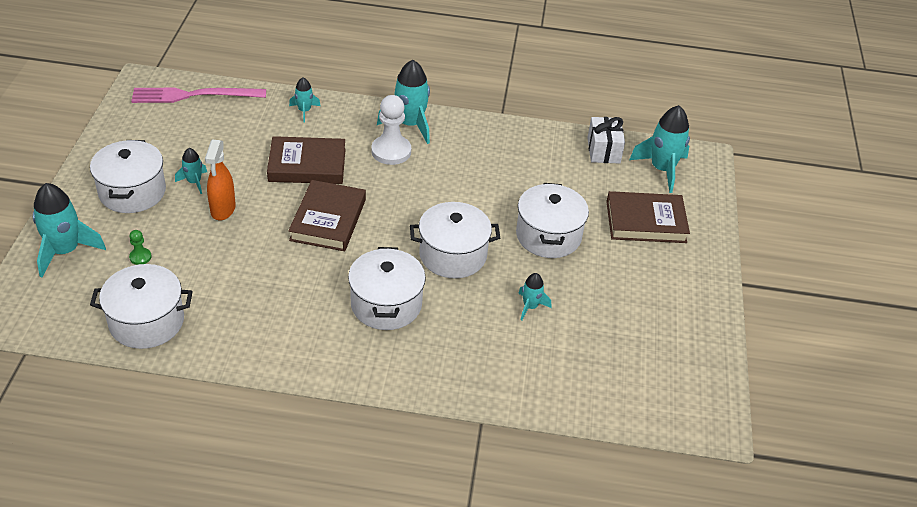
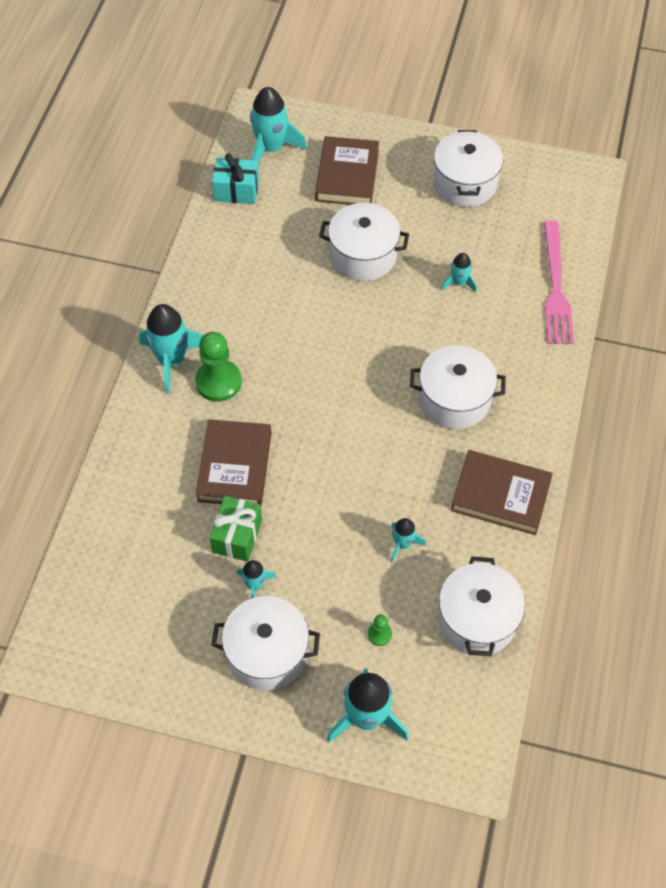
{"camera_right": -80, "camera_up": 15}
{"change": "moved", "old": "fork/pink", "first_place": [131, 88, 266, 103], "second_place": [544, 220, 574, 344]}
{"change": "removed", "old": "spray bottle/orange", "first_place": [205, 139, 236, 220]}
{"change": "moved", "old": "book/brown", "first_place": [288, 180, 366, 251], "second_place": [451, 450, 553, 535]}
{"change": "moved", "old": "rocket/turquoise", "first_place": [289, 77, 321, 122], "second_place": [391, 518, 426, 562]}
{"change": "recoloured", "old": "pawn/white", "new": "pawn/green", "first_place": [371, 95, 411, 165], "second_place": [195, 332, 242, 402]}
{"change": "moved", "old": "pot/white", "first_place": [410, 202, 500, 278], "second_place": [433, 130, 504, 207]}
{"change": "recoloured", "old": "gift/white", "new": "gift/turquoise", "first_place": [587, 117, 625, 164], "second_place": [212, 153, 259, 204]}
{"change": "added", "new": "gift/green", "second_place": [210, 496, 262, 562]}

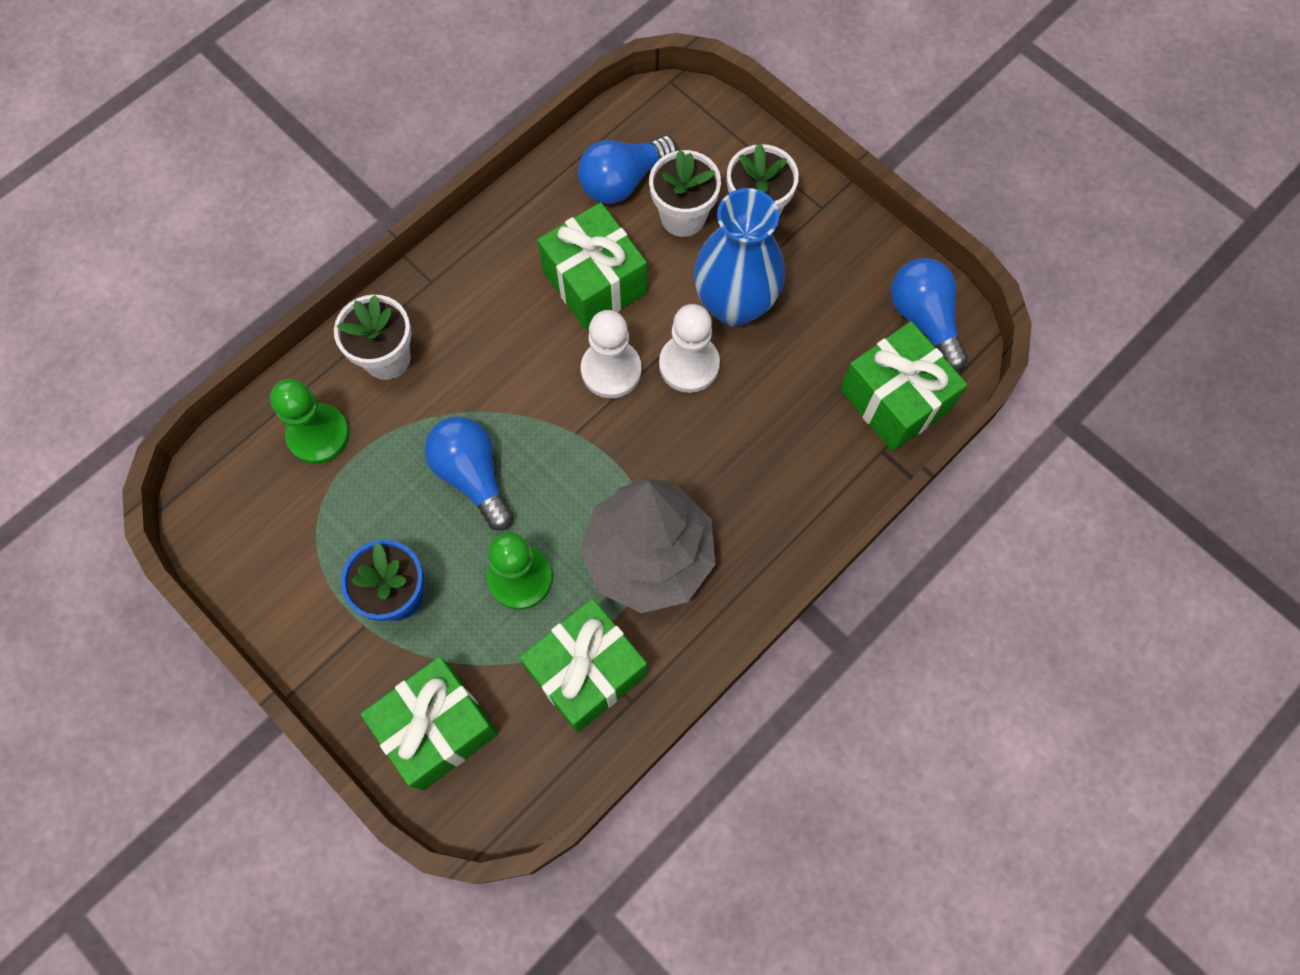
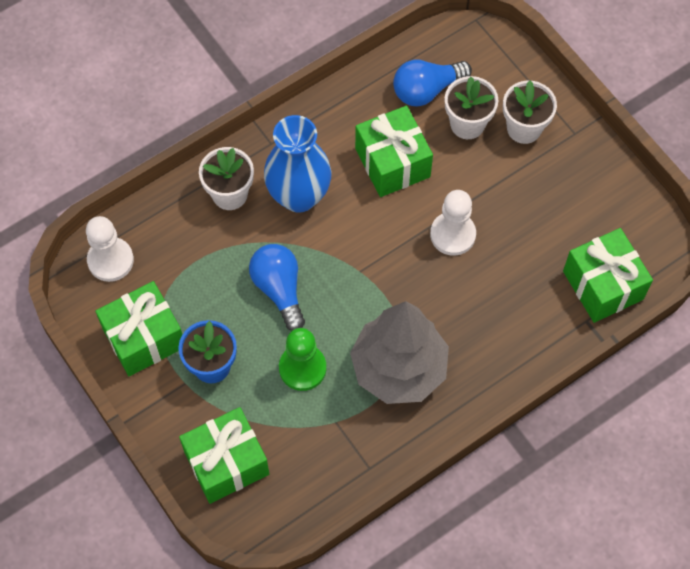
{"camera_right": 10, "camera_up": -5}
{"change": "removed", "old": "pawn/green", "first_place": [270, 379, 350, 464]}
{"change": "moved", "old": "gift/green", "first_place": [519, 599, 647, 733], "second_place": [95, 281, 182, 376]}
{"change": "moved", "old": "pawn/white", "first_place": [581, 310, 642, 398], "second_place": [86, 216, 134, 282]}
{"change": "moved", "old": "vase/blue", "first_place": [694, 188, 785, 326], "second_place": [264, 115, 331, 212]}
{"change": "removed", "old": "light bulb/blue", "first_place": [891, 258, 968, 371]}

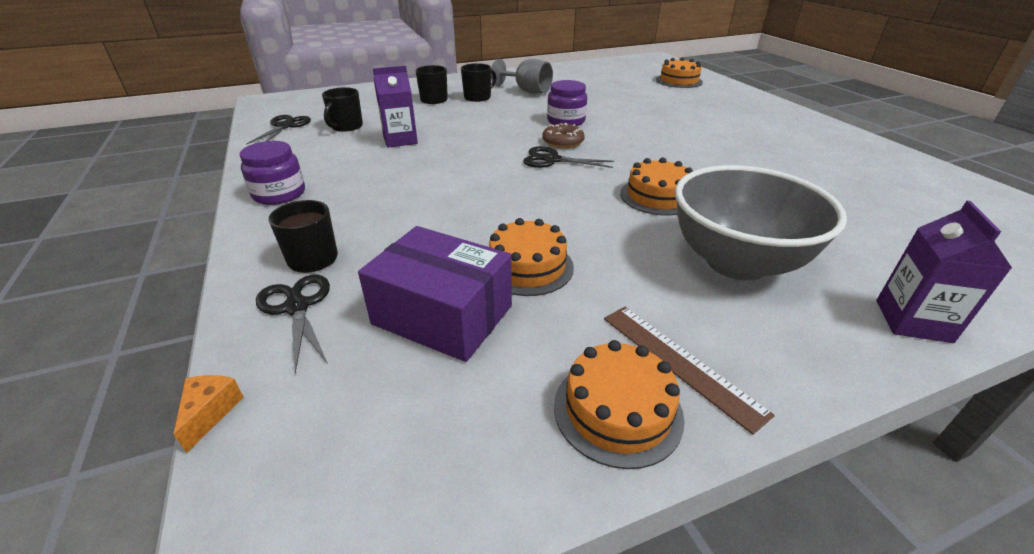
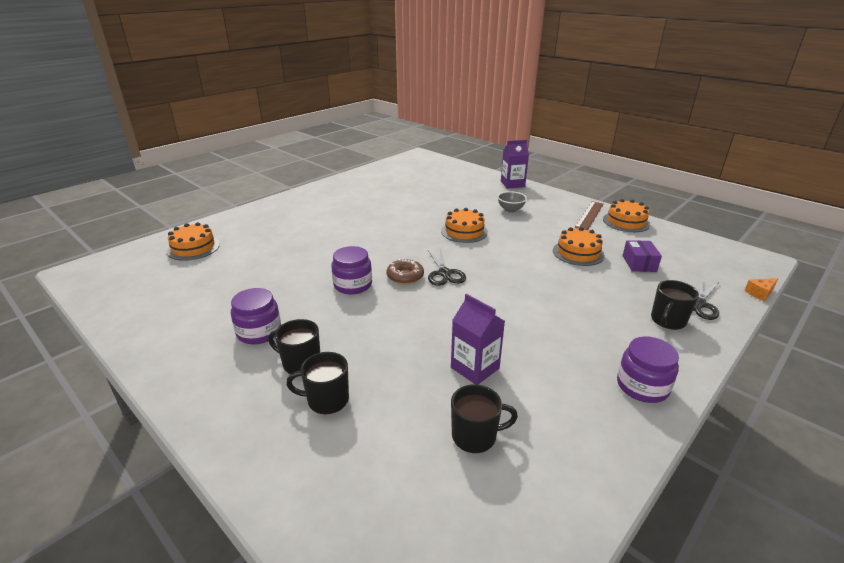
{"camera_right": -115, "camera_up": -5}
{"change": "removed", "old": "scissors/black", "first_place": [246, 115, 311, 145]}
{"change": "resized", "old": "box/purple", "first_place": [358, 226, 512, 362], "second_place": [623, 240, 662, 272], "factor": 0.56}
{"change": "replaced", "old": "goblet/grey", "new": "jar/purple", "first_place": [491, 59, 553, 93], "second_place": [231, 288, 281, 344]}
{"change": "resized", "old": "bowl/grey", "first_place": [675, 165, 847, 281], "second_place": [498, 191, 527, 213], "factor": 0.42}

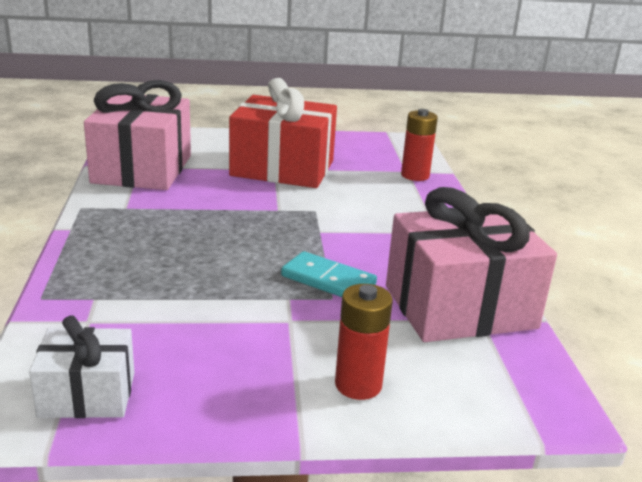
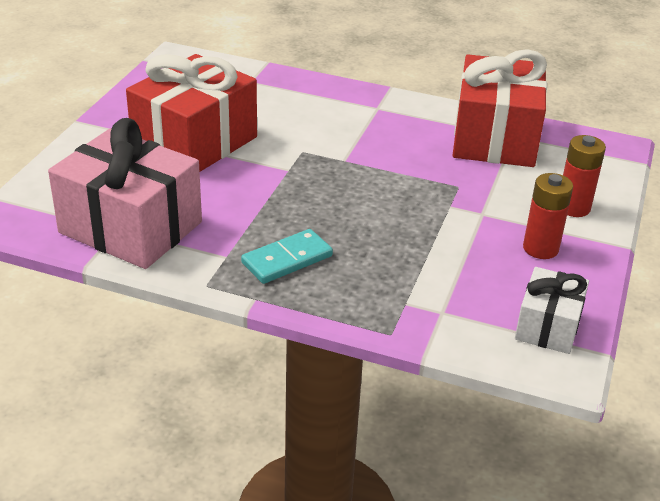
{"camera_right": -65, "camera_up": 10}
{"change": "moved", "old": "domino/turquoise", "first_place": [281, 251, 377, 297], "second_place": [241, 229, 333, 284]}
{"change": "recoloured", "old": "gift/pink", "new": "gift/red", "first_place": [386, 187, 557, 342], "second_place": [452, 49, 547, 167]}
{"change": "moved", "old": "battery/red", "first_place": [401, 109, 438, 181], "second_place": [523, 173, 573, 259]}

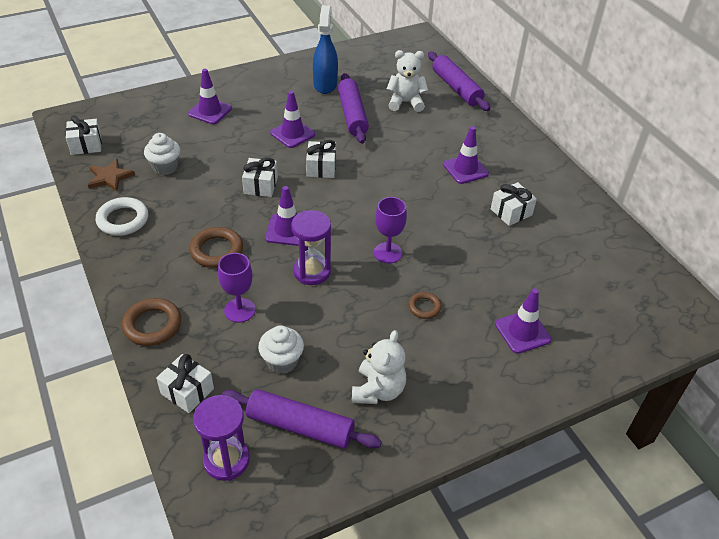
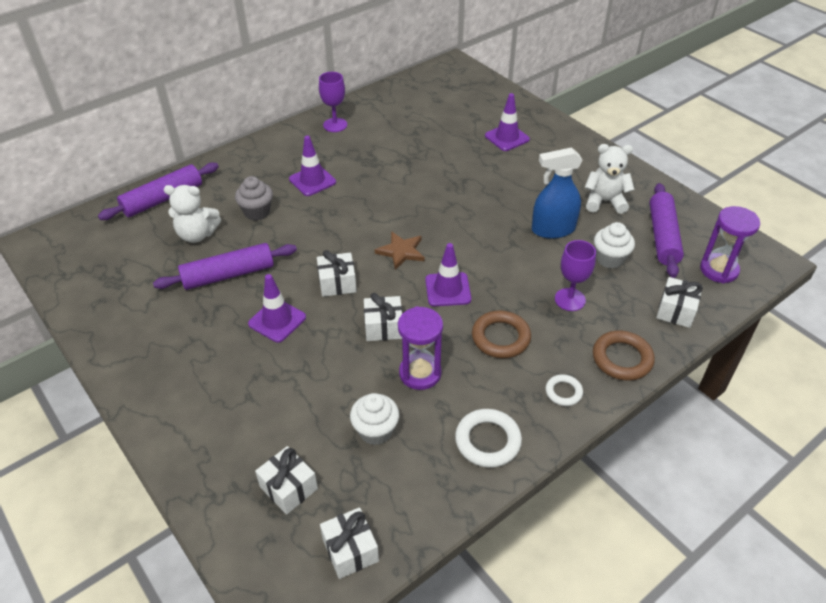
{"camera_right": -100, "camera_up": 0}
{"change": "moved", "old": "star/brown", "first_place": [88, 159, 135, 192], "second_place": [375, 231, 425, 270]}
{"change": "removed", "old": "traffic cone/purple", "first_place": [188, 69, 232, 124]}
{"change": "moved", "old": "hourglass/purple", "first_place": [291, 210, 331, 285], "second_place": [398, 306, 443, 390]}
{"change": "moved", "old": "spray bottle/blue", "first_place": [313, 5, 338, 94], "second_place": [532, 147, 583, 239]}
{"change": "moved", "old": "goblet/purple", "first_place": [374, 197, 407, 263], "second_place": [319, 72, 347, 132]}
{"change": "turned", "old": "teddy bear/white", "first_place": [386, 50, 428, 112], "second_place": [164, 185, 221, 243], "degrees": -75}
{"change": "removed", "old": "ring/brown", "first_place": [408, 292, 442, 319]}
{"change": "moved", "old": "gift/white", "first_place": [491, 182, 537, 226], "second_place": [255, 446, 318, 515]}
{"change": "added", "new": "cupcake/grey", "second_place": [235, 176, 273, 221]}
{"change": "added", "new": "ring/white", "second_place": [545, 374, 583, 406]}

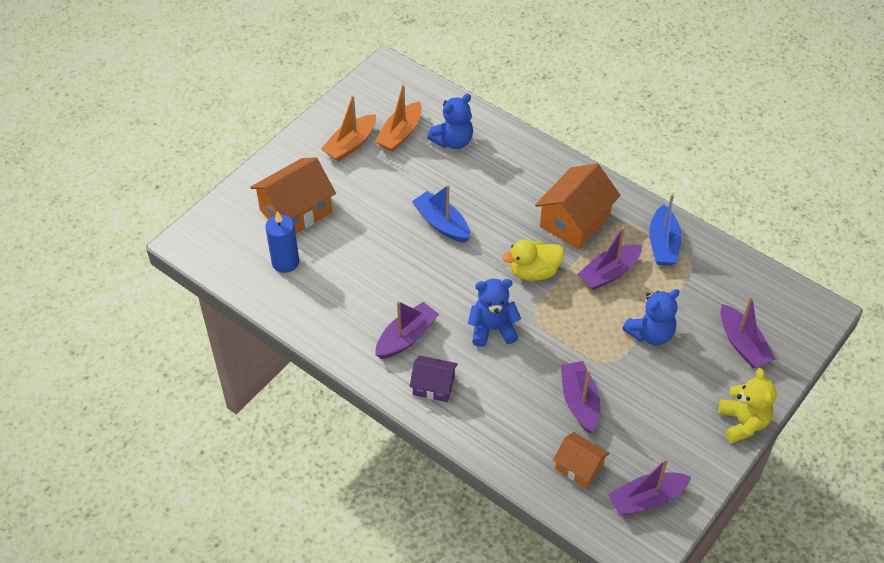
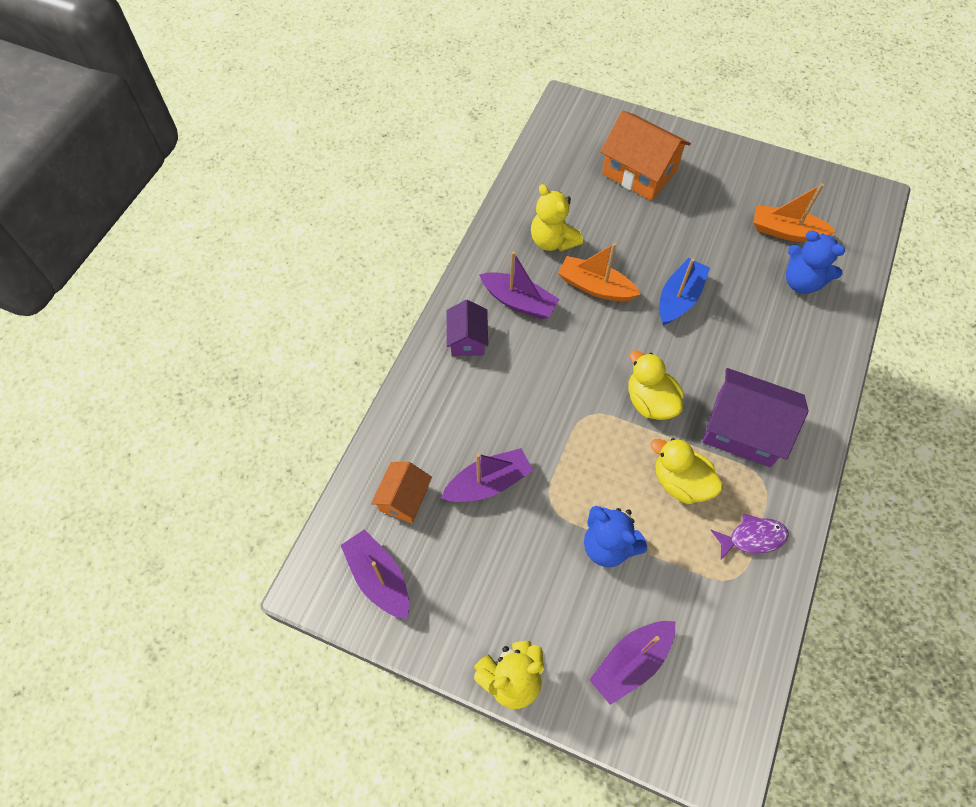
{"camera_right": 75, "camera_up": 10}
{"change": "removed", "old": "candle/blue", "first_place": [265, 211, 299, 273]}
{"change": "moved", "old": "boat/orange", "first_place": [321, 96, 376, 162], "second_place": [558, 243, 640, 301]}
{"change": "removed", "old": "teddy bear/blue", "first_place": [468, 279, 521, 347]}
{"change": "recoloured", "old": "house/orange", "new": "house/purple", "first_place": [535, 163, 621, 249], "second_place": [702, 368, 809, 467]}
{"change": "replaced", "old": "boat/purple", "new": "duck/yellow", "first_place": [578, 226, 642, 290], "second_place": [651, 438, 723, 504]}
{"change": "replaced", "old": "boat/blue", "new": "fish/purple", "first_place": [649, 194, 681, 266], "second_place": [711, 513, 789, 560]}
{"change": "added", "new": "teddy bear/yellow", "second_place": [531, 184, 583, 251]}

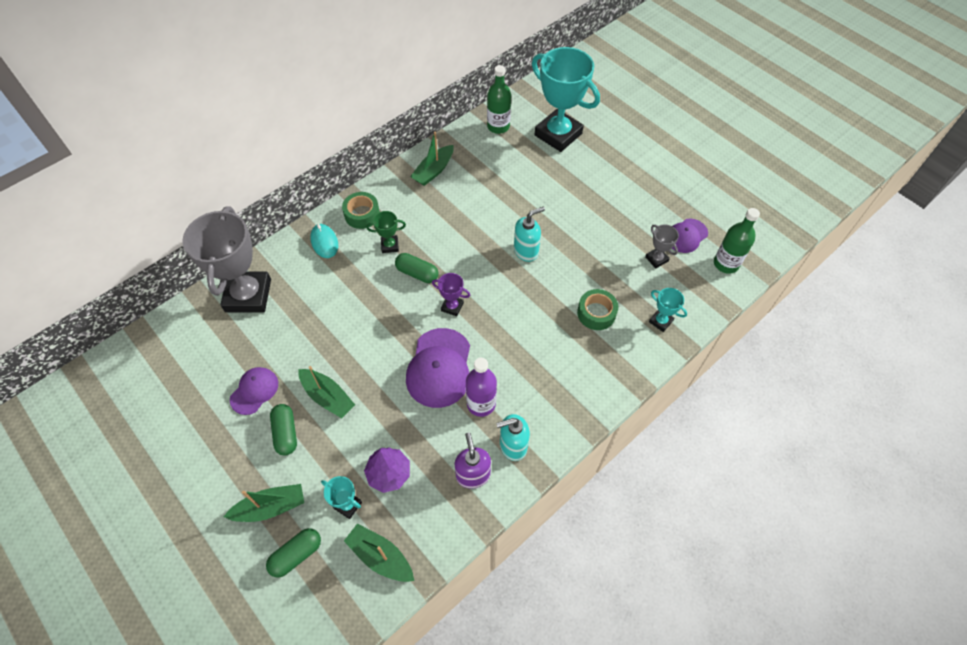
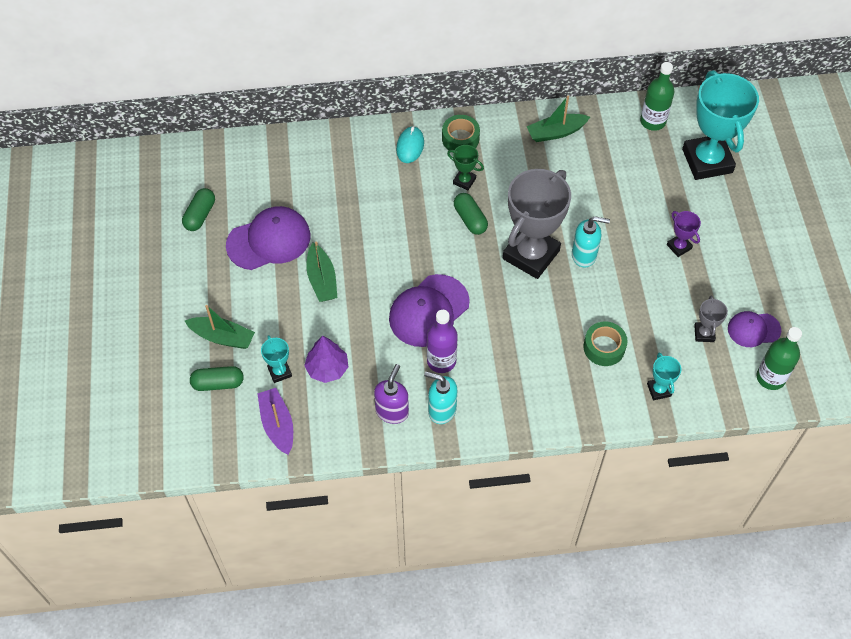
{"camera_right": 35, "camera_up": 0}
{"change": "moved", "old": "trophy/grey", "first_place": [182, 207, 271, 312], "second_place": [503, 169, 571, 279]}
{"change": "resized", "old": "cap/purple", "first_place": [230, 367, 278, 415], "second_place": [226, 206, 311, 270], "factor": 1.69}
{"change": "moved", "old": "capsule/green", "first_place": [270, 404, 297, 456], "second_place": [182, 188, 215, 231]}
{"change": "recoloured", "old": "boat/green", "new": "boat/purple", "first_place": [344, 524, 414, 582], "second_place": [257, 388, 293, 455]}
{"change": "moved", "old": "trophy/purple", "first_place": [432, 273, 470, 316], "second_place": [667, 211, 701, 257]}

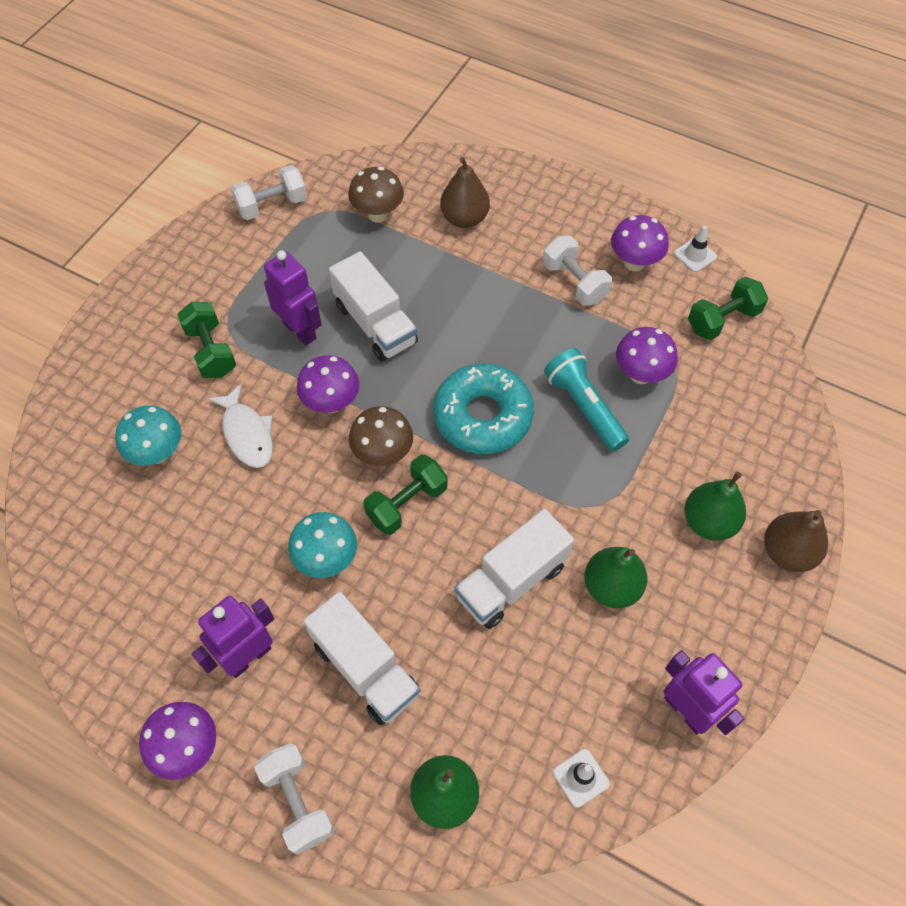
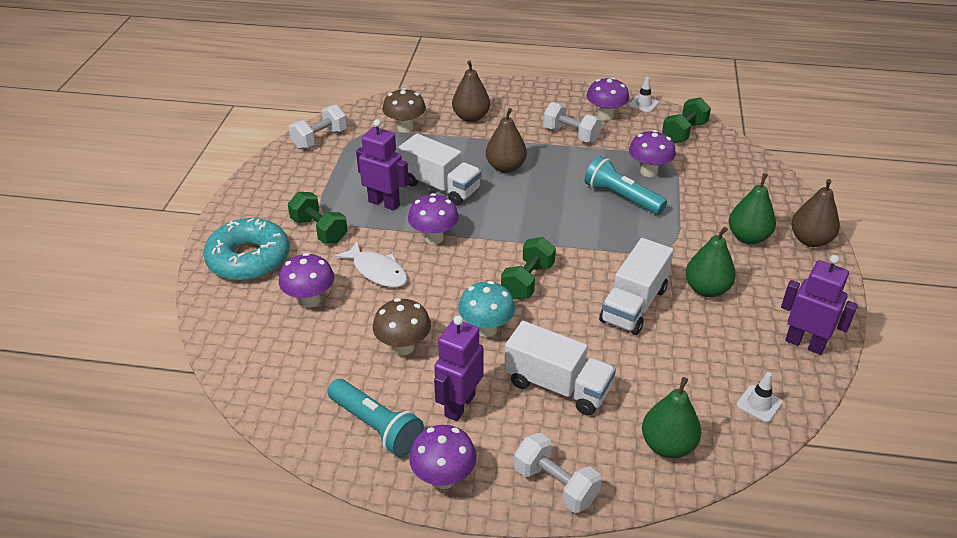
{"camera_right": -20, "camera_up": -20}
{"change": "recoloured", "old": "mushroom/turquoise", "new": "mushroom/purple", "first_place": [115, 405, 181, 466], "second_place": [279, 253, 334, 308]}
{"change": "moved", "old": "mushroom/brown", "first_place": [349, 406, 413, 466], "second_place": [373, 298, 431, 355]}
{"change": "moved", "old": "donut/turquoise", "first_place": [433, 364, 534, 454], "second_place": [203, 218, 289, 281]}
{"change": "added", "new": "flashlight/turquoise", "second_place": [328, 379, 424, 457]}
{"change": "added", "new": "pear/brown", "second_place": [486, 108, 527, 173]}

